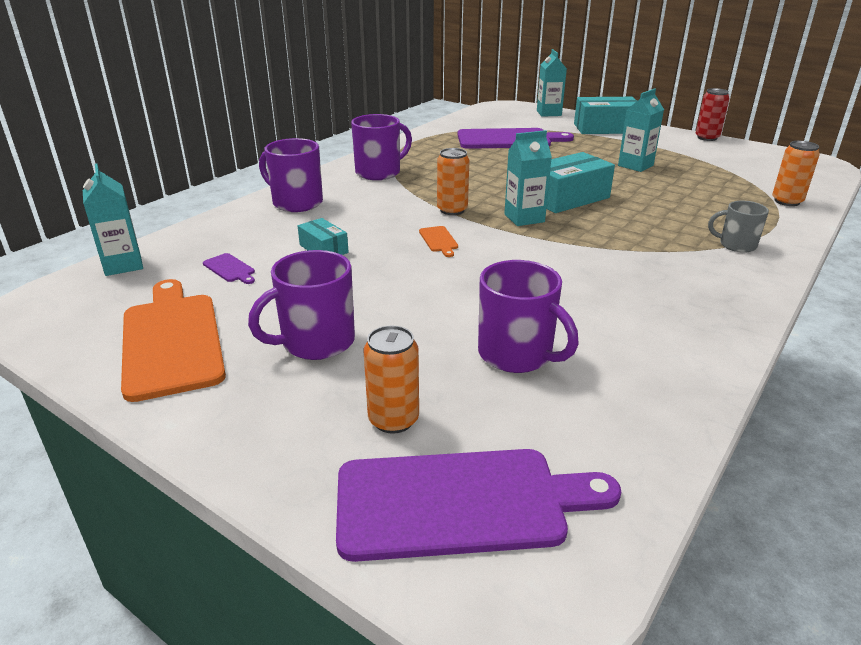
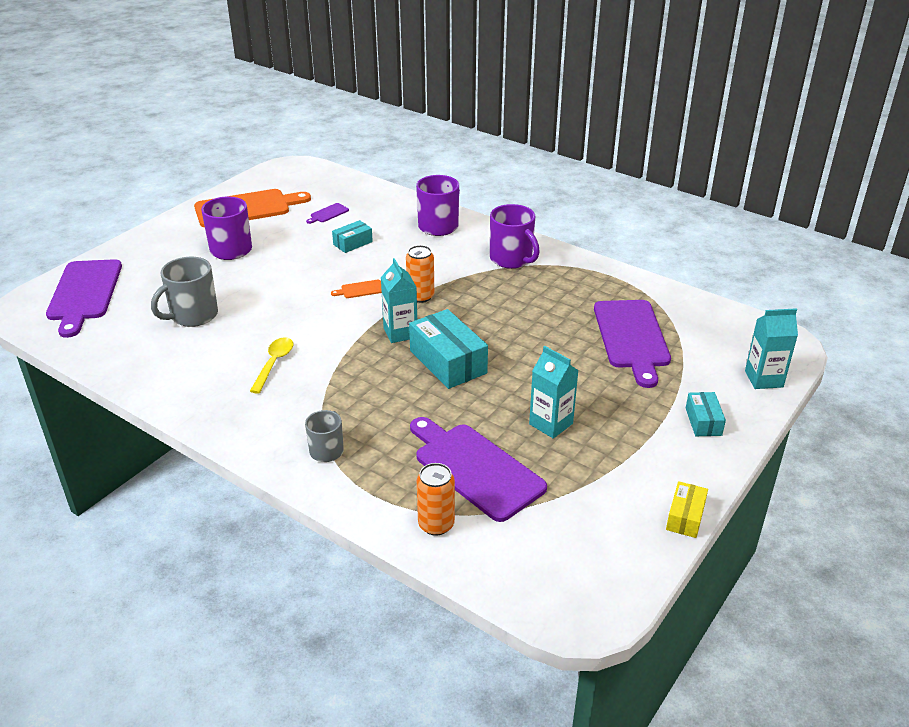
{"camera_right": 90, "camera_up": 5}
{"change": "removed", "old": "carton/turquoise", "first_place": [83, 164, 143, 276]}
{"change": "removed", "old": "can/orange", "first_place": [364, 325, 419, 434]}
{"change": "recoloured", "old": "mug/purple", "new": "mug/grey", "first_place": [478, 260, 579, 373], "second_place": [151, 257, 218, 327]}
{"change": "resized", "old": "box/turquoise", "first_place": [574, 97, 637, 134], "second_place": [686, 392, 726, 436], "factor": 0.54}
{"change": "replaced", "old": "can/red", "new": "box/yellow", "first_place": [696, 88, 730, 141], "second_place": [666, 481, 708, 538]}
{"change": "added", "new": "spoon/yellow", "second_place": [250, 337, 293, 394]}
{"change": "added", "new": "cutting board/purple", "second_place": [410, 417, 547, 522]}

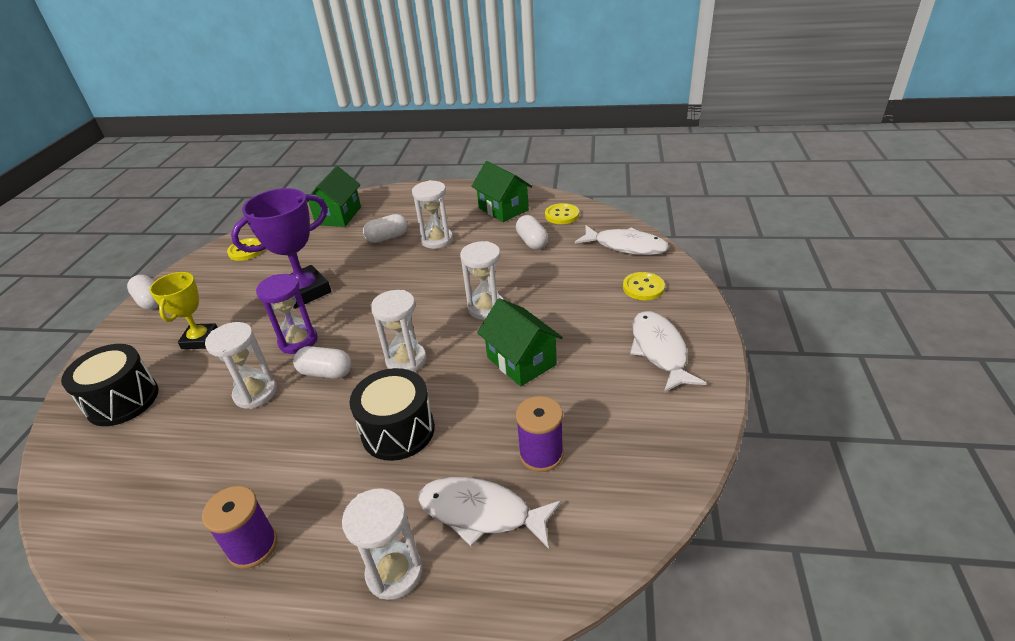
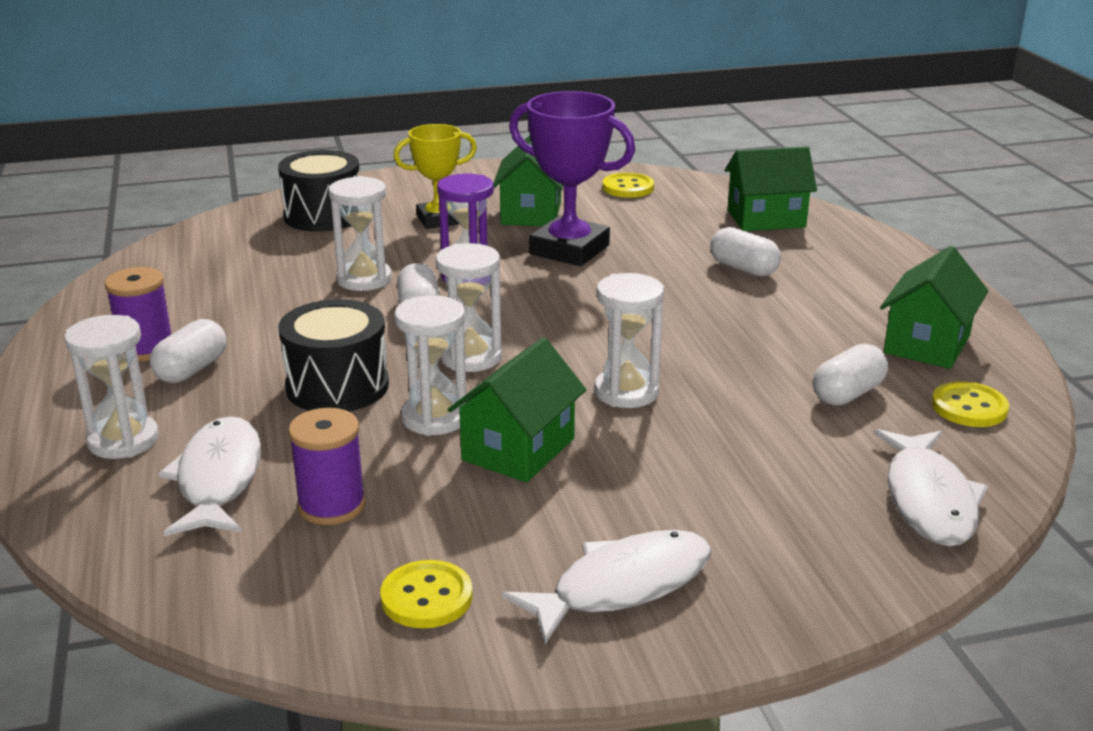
{"camera_right": 65, "camera_up": -10}
{"change": "moved", "old": "capsule/white", "first_place": [127, 275, 159, 310], "second_place": [150, 319, 226, 383]}
{"change": "moved", "old": "hourglass/white", "first_place": [412, 180, 453, 249], "second_place": [394, 295, 467, 436]}
{"change": "moved", "old": "button/yellow", "first_place": [623, 272, 665, 300], "second_place": [381, 560, 473, 628]}
{"change": "added", "new": "house/green", "second_place": [493, 135, 563, 226]}

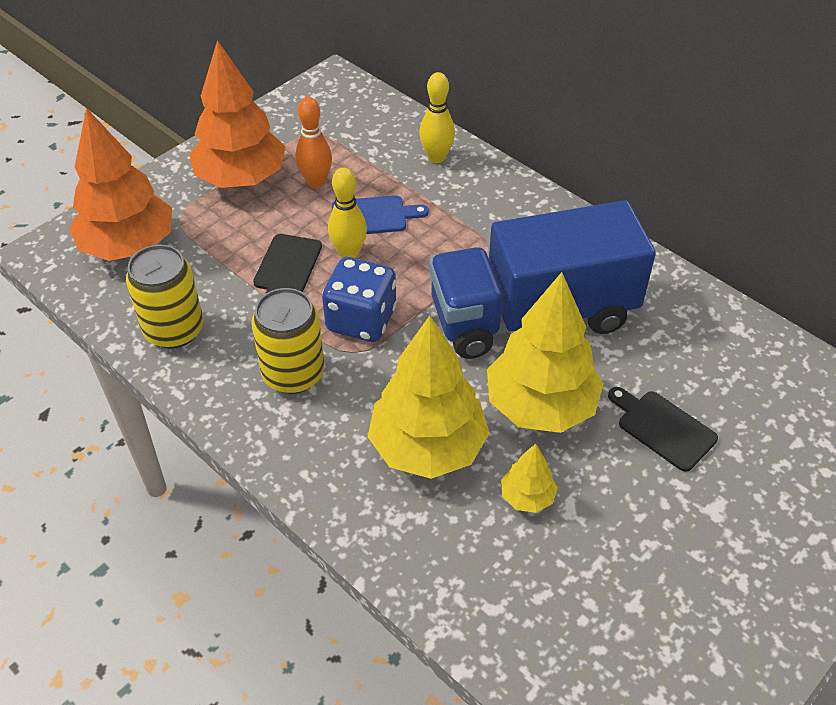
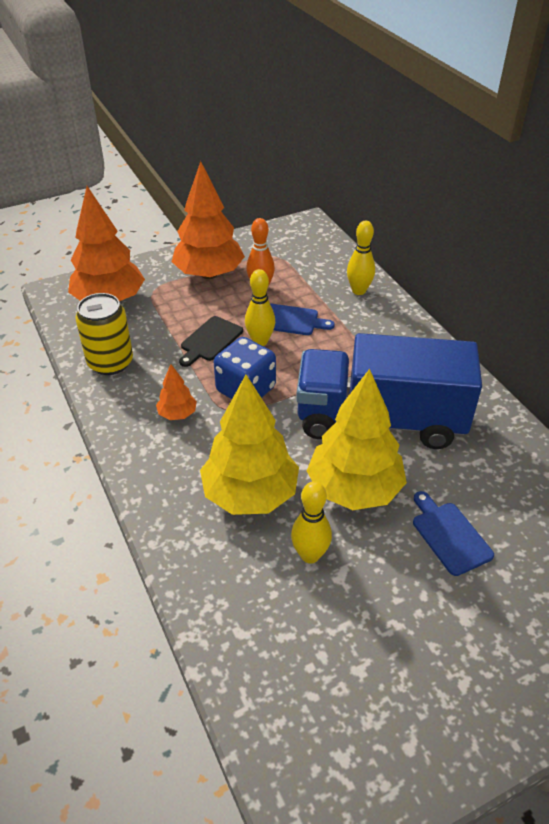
{"camera_right": 20, "camera_up": -5}
{"change": "replaced", "old": "can/yellow", "new": "tree/orange", "first_place": [251, 288, 325, 394], "second_place": [156, 364, 197, 420]}
{"change": "replaced", "old": "tree/yellow", "new": "bowling pin/yellow", "first_place": [501, 444, 558, 513], "second_place": [291, 481, 332, 563]}
{"change": "recoloured", "old": "cutting board/black", "new": "cutting board/blue", "first_place": [608, 387, 718, 472], "second_place": [413, 491, 494, 576]}

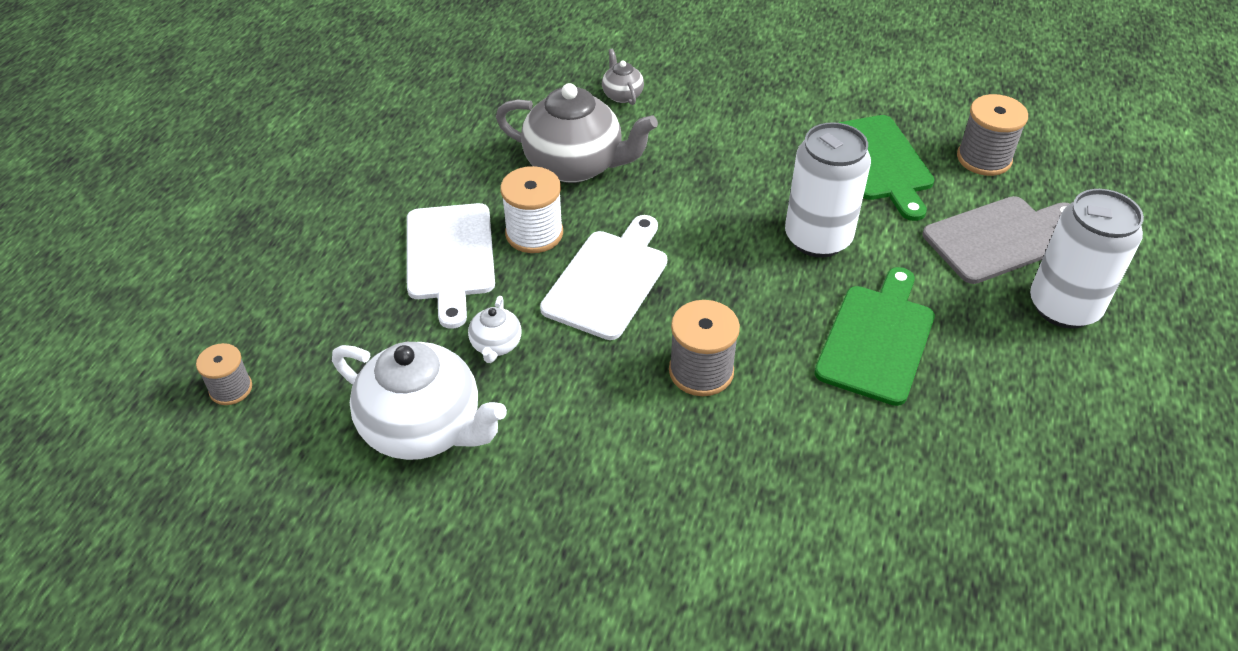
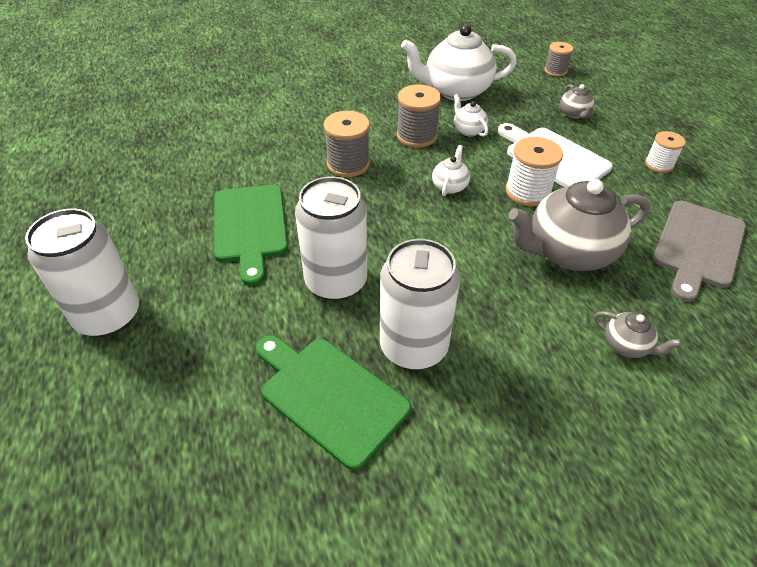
{"camera_right": 145, "camera_up": 0}
{"change": "replaced", "old": "cutting board/white", "new": "teapot/white", "first_place": [540, 215, 667, 340], "second_place": [432, 145, 470, 196]}
{"change": "moved", "old": "cutting board/grey", "first_place": [923, 196, 1069, 284], "second_place": [653, 201, 746, 302]}
{"change": "moved", "old": "spool/grey", "first_place": [957, 94, 1028, 176], "second_place": [397, 84, 441, 148]}
{"change": "added", "new": "can/white", "second_place": [380, 239, 460, 370]}
{"change": "added", "new": "teapot/grey", "second_place": [560, 84, 596, 119]}
{"change": "added", "new": "spool/white", "second_place": [645, 131, 686, 173]}

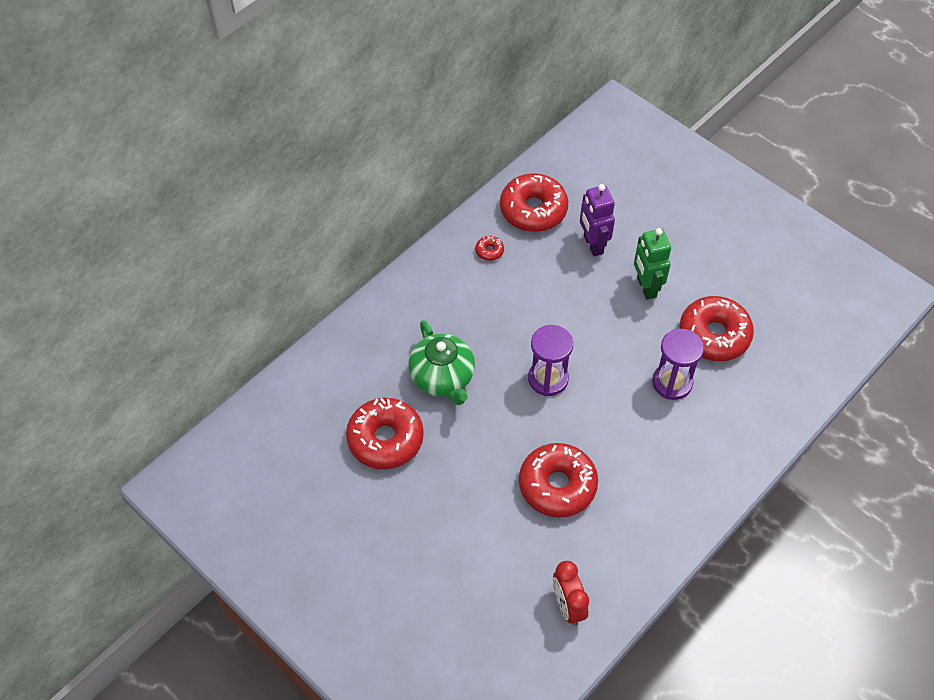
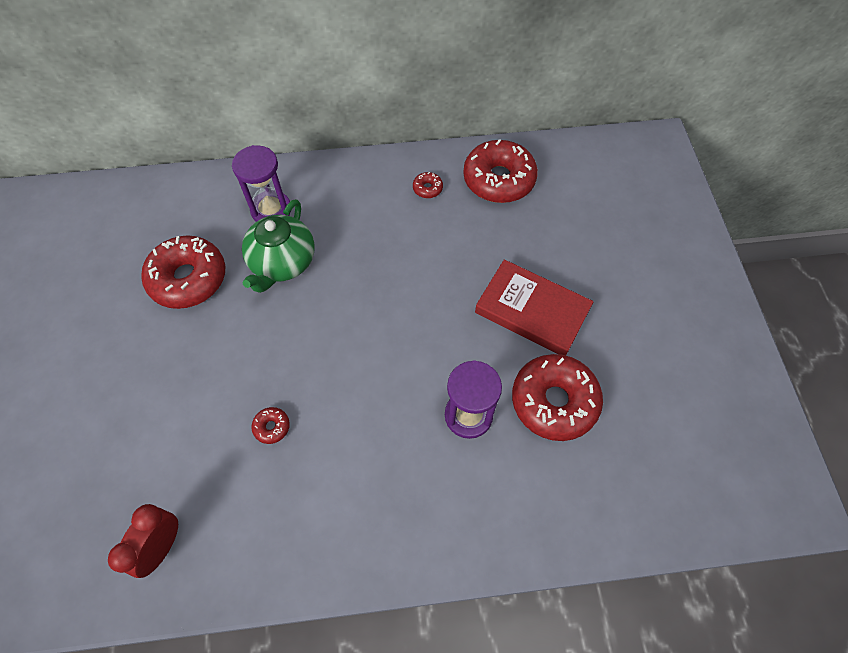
{"camera_right": 40, "camera_up": 5}
{"change": "resized", "old": "donut/red", "first_place": [519, 443, 598, 517], "second_place": [251, 407, 290, 444], "factor": 0.41}
{"change": "moved", "old": "hourglass/purple", "first_place": [528, 325, 573, 396], "second_place": [232, 145, 290, 222]}
{"change": "removed", "old": "robot/purple", "first_place": [580, 184, 615, 256]}
{"change": "replaced", "old": "robot/green", "new": "book/red", "first_place": [634, 228, 671, 300], "second_place": [475, 260, 594, 356]}

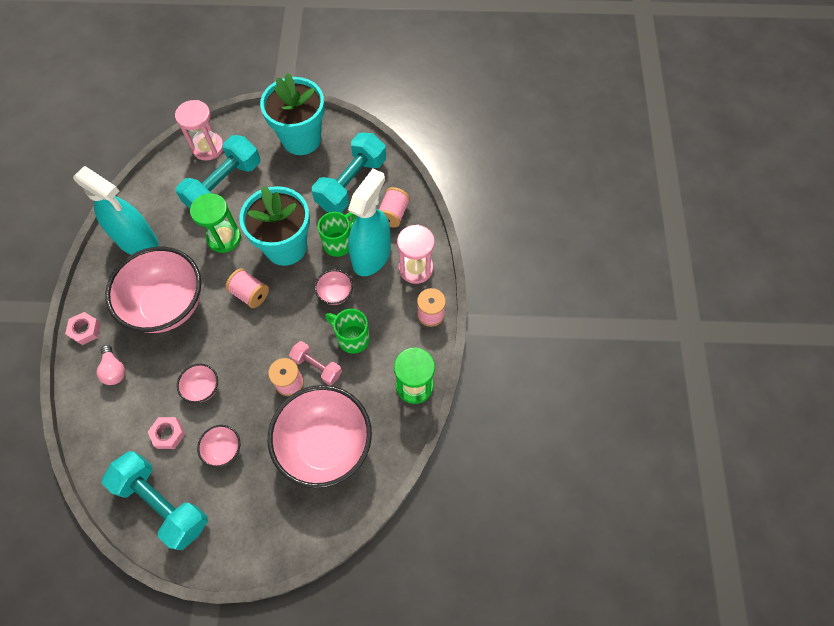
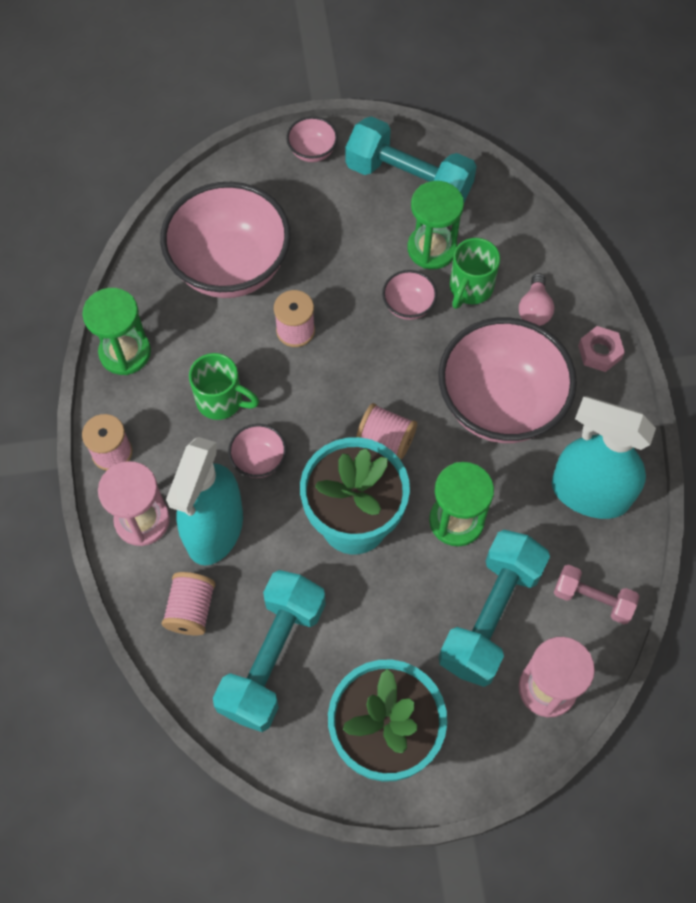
{"camera_right": 170, "camera_up": 0}
{"change": "turned", "old": "light bulb/pink", "first_place": [97, 345, 125, 385], "second_place": [519, 273, 554, 326], "degrees": -135}
{"change": "replaced", "old": "nut/pink", "new": "hourglass/green", "first_place": [148, 417, 185, 449], "second_place": [407, 181, 464, 269]}
{"change": "moved", "old": "bowl/pink", "first_place": [197, 425, 240, 468], "second_place": [286, 116, 338, 162]}
{"change": "moved", "old": "dumbbell/pink", "first_place": [289, 341, 342, 386], "second_place": [554, 565, 640, 624]}
{"change": "moved", "old": "mug/green", "first_place": [318, 212, 357, 257], "second_place": [450, 238, 500, 309]}

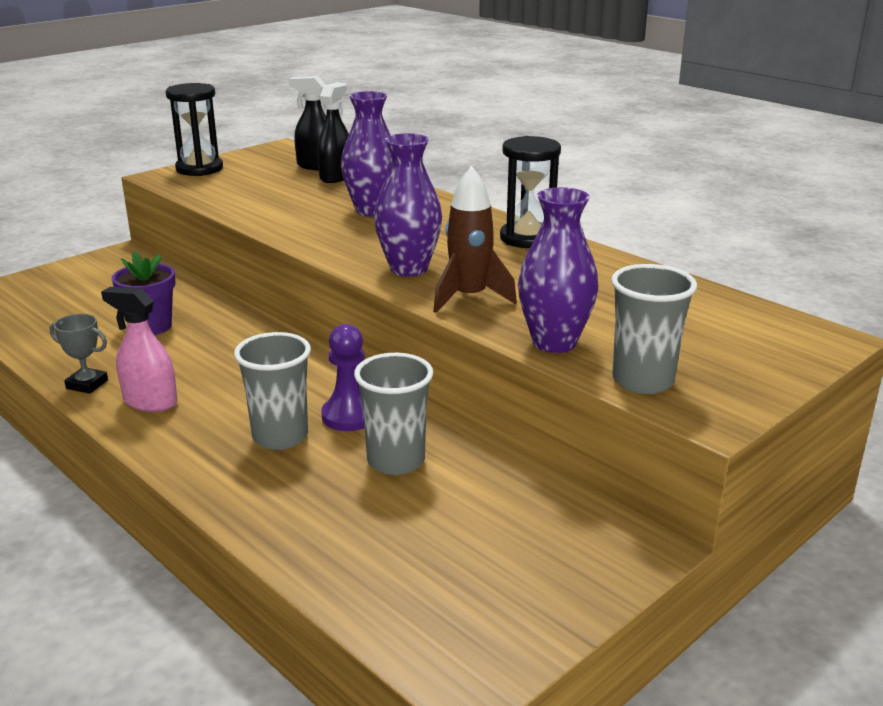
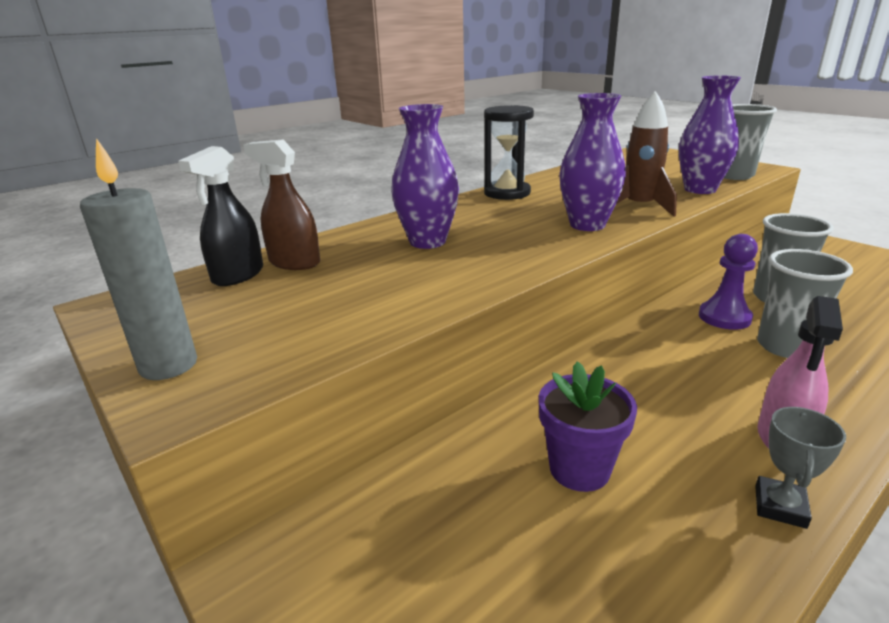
{"camera_right": -85, "camera_up": 0}
{"change": "replaced", "old": "hourglass/black", "new": "candle/grey", "first_place": [166, 83, 223, 176], "second_place": [80, 138, 197, 380]}
{"change": "recoloured", "old": "spray bottle/black", "new": "spray bottle/brown", "first_place": [317, 83, 349, 183], "second_place": [243, 139, 320, 270]}

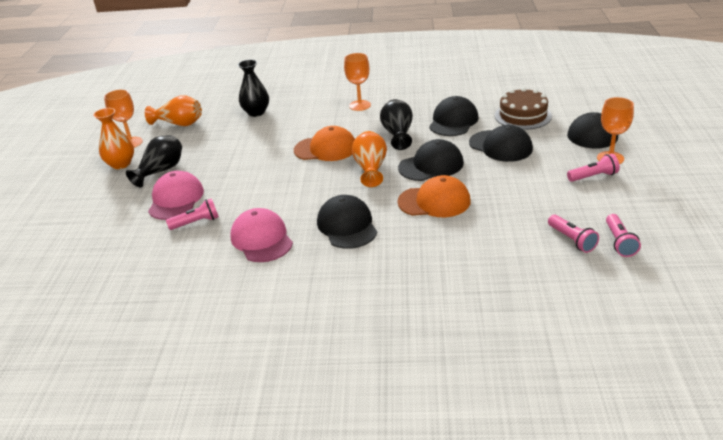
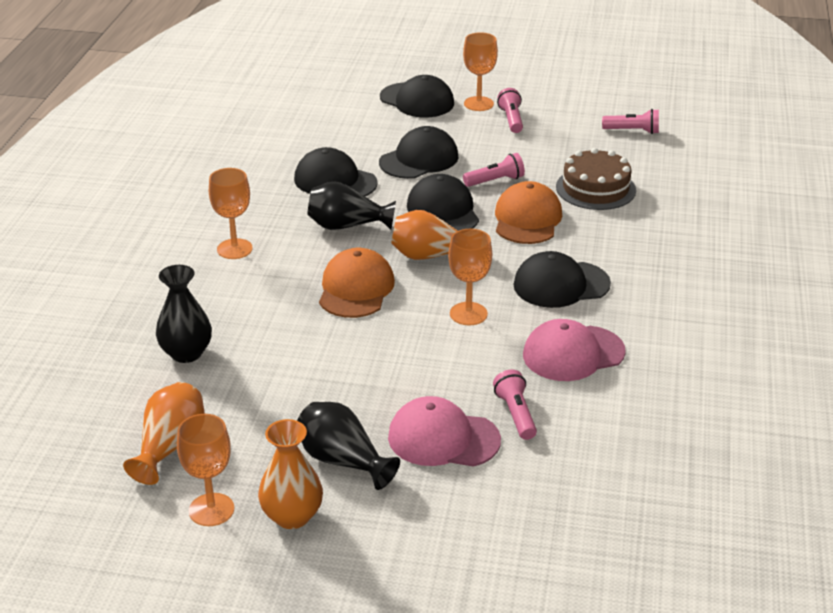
{"camera_right": -85, "camera_up": 0}
{"change": "moved", "old": "cake/brown", "first_place": [495, 88, 552, 130], "second_place": [556, 148, 636, 210]}
{"change": "moved", "old": "flashlight/pink", "first_place": [548, 215, 599, 253], "second_place": [463, 153, 525, 187]}
{"change": "added", "new": "goblet/orange", "second_place": [448, 229, 492, 325]}

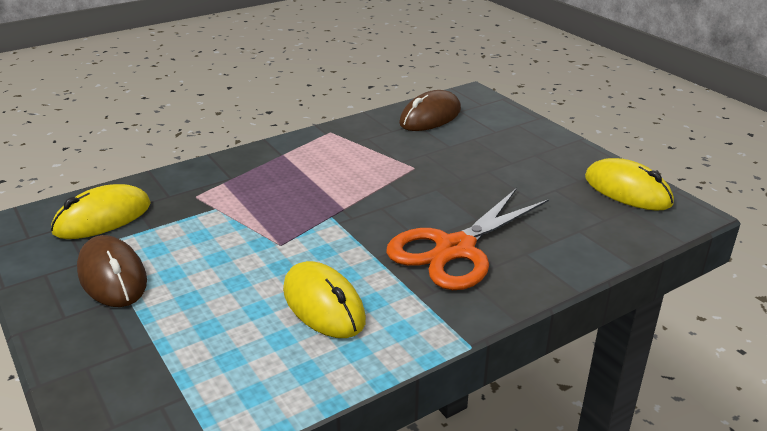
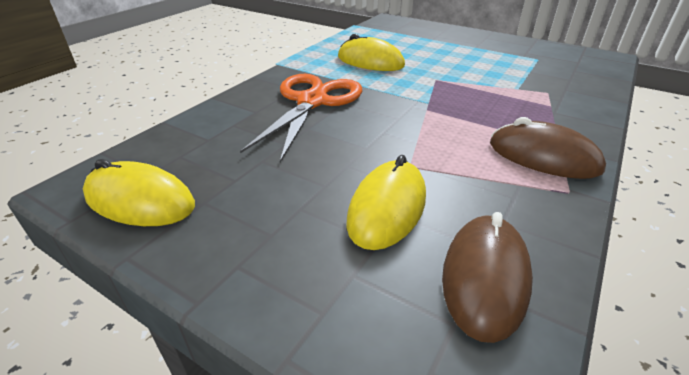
{"camera_right": 155, "camera_up": 5}
{"change": "moved", "old": "mouse/yellow", "first_place": [51, 184, 151, 239], "second_place": [346, 155, 426, 250]}
{"change": "moved", "old": "mouse/brown", "first_place": [77, 235, 147, 307], "second_place": [490, 117, 606, 179]}

